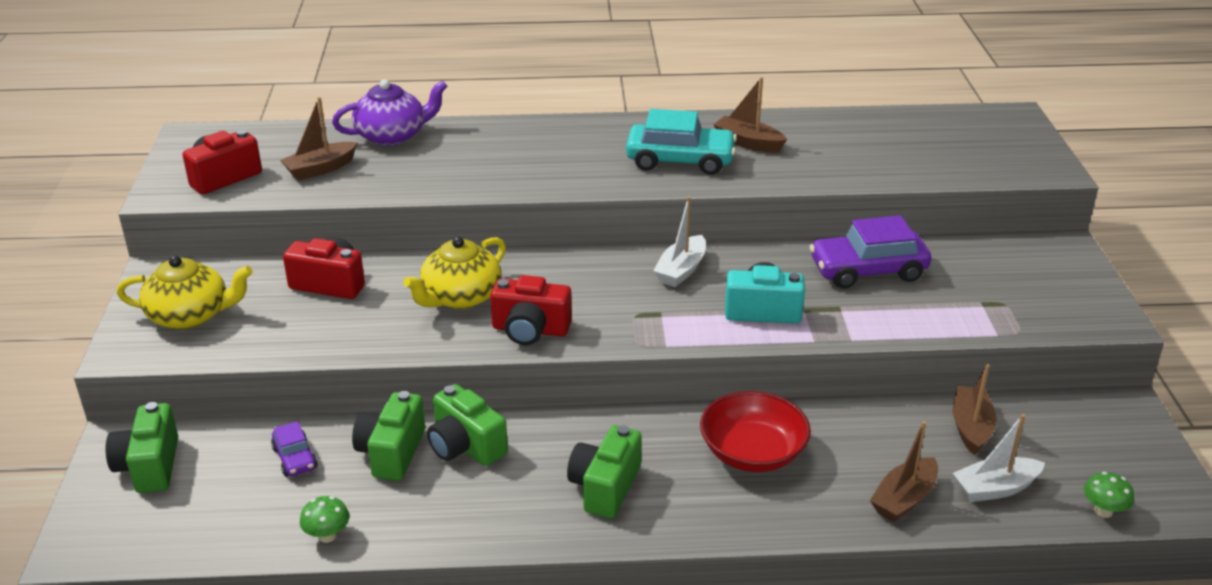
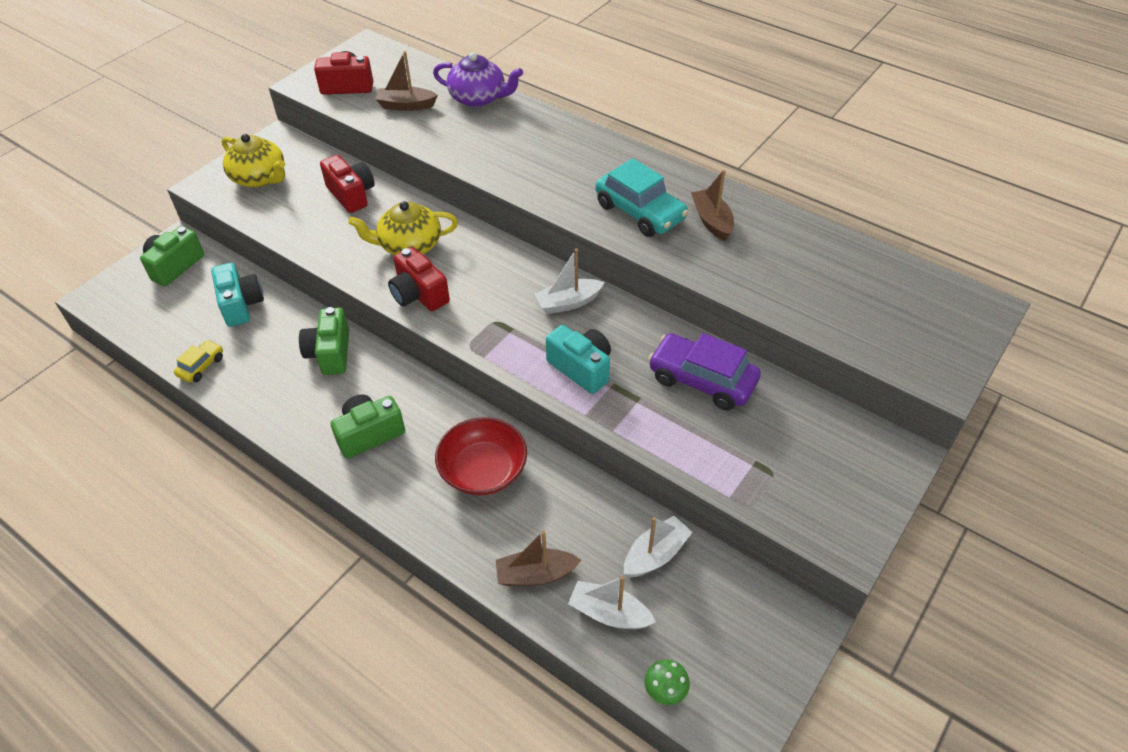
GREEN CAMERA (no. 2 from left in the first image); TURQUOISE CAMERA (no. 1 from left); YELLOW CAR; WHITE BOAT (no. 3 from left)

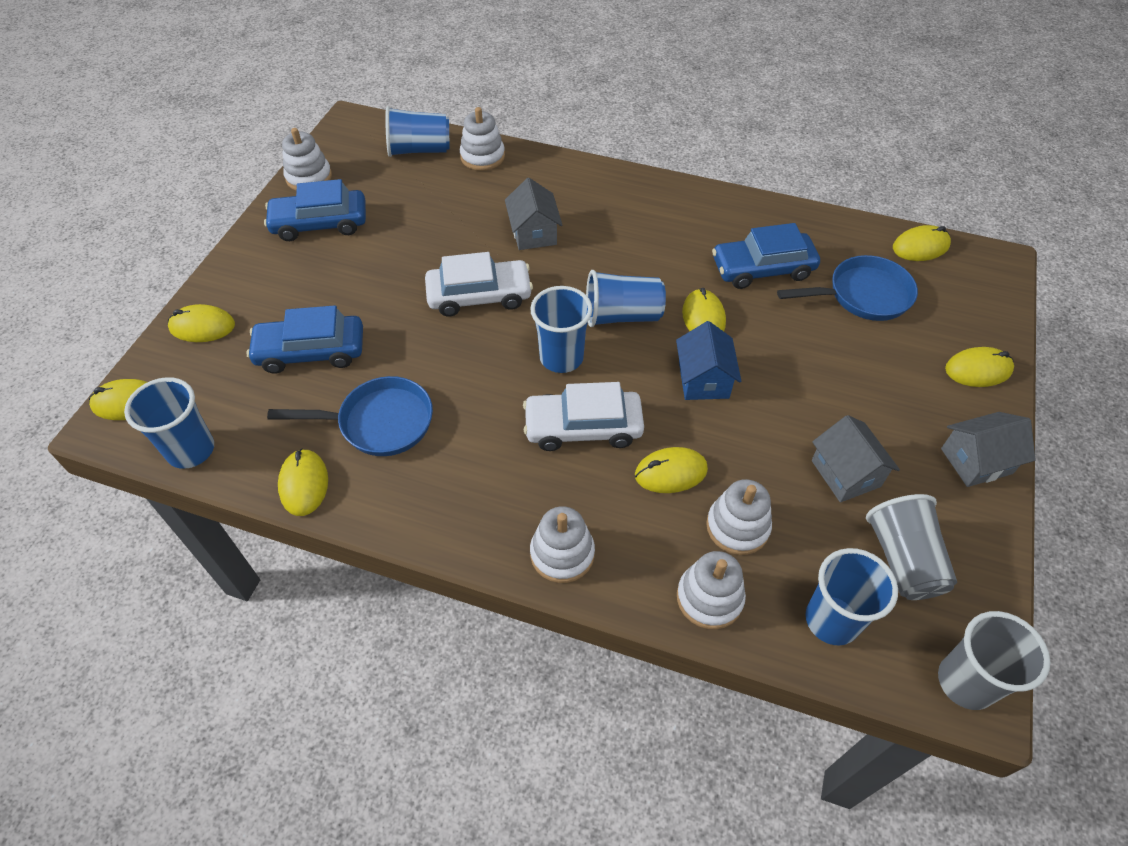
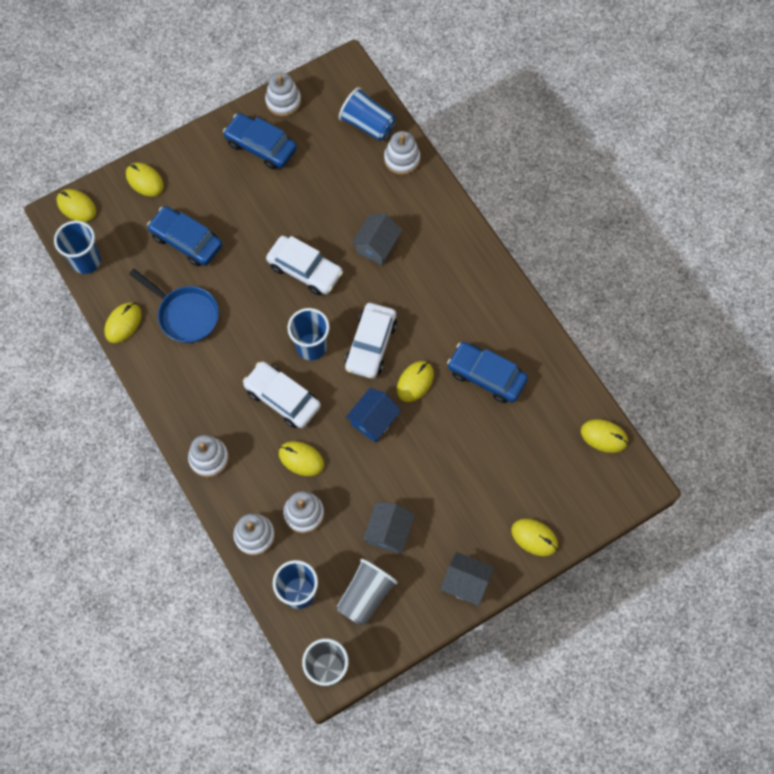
BLUE PAN (no. 2 from left in the first image); WHITE CAR (no. 3 from left)

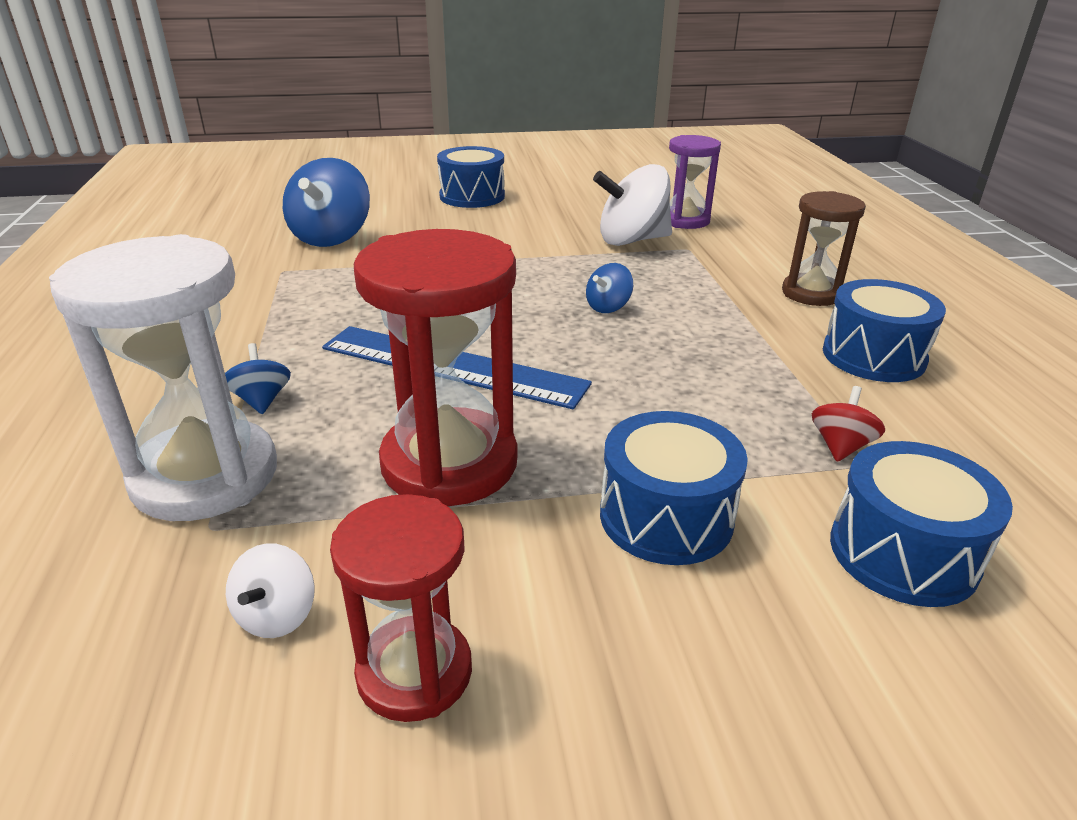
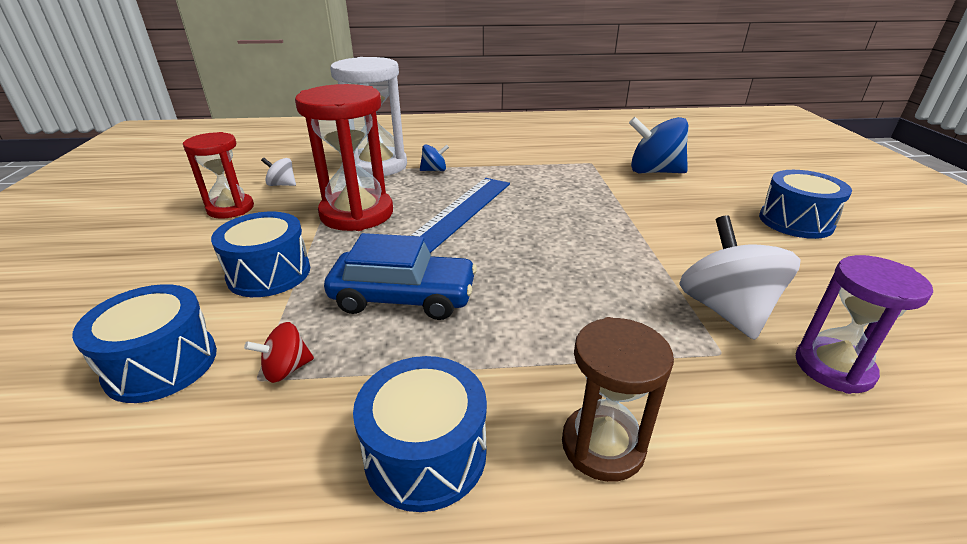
BLUE SPINNING TOP (no. 3 from left in the first image); BLUE CAR; RED SPINNING TOP

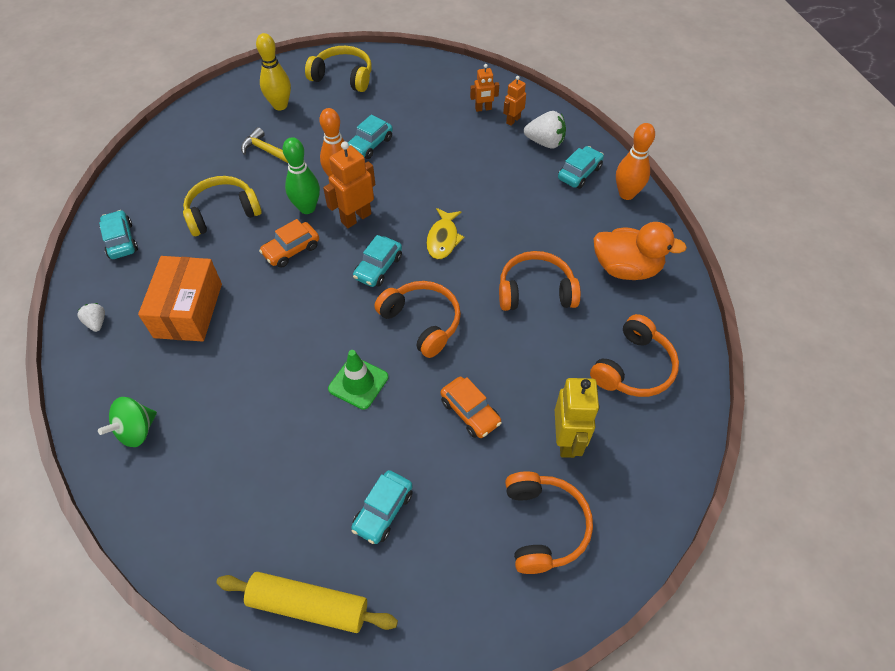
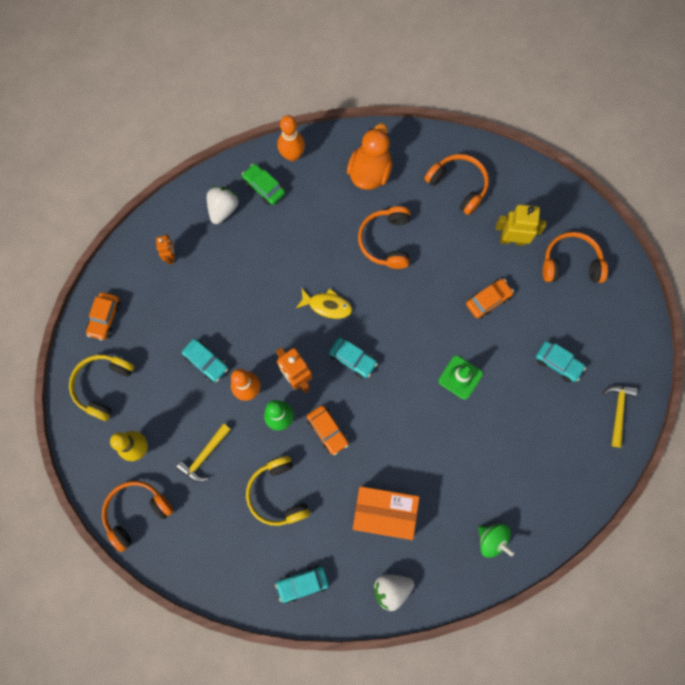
ORANGE ROBOT (no. 3 from left in the first image); ORANGE CAR (no. 1 from left); ORANGE HEADPHONES (no. 1 from left); YELLOW HAMMER (no. 2 from left); GREEN CAR; WHITE STRAWBERRY (no. 2 from left)

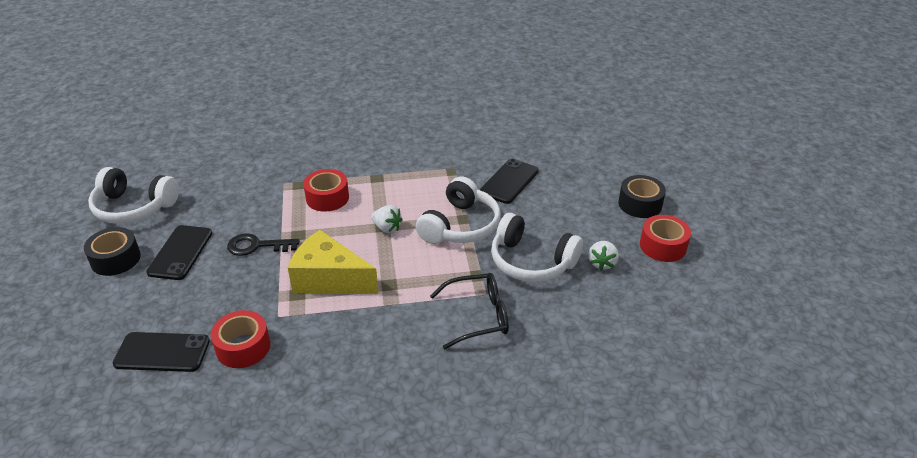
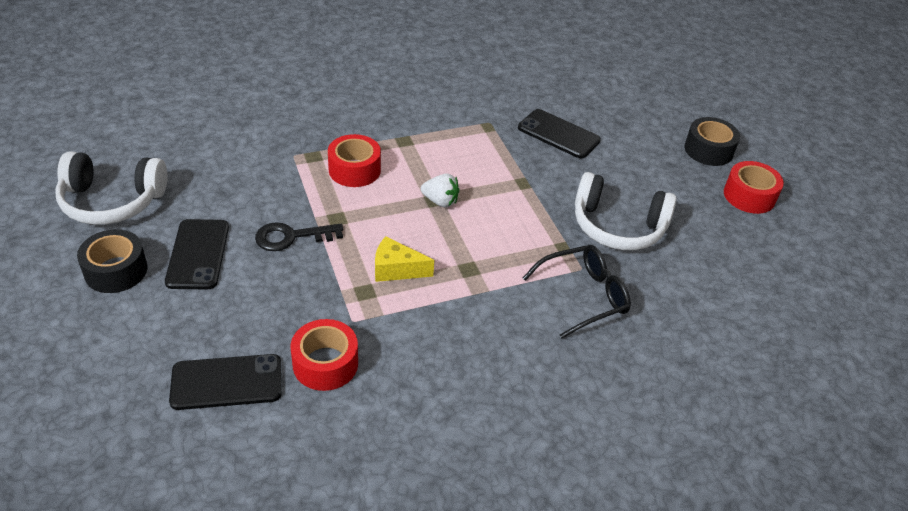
WHITE HEADPHONES (no. 2 from left in the first image); WHITE STRAWBERRY (no. 2 from left in the first image); BLACK PHONE (no. 3 from left); YELLOW CHEESE

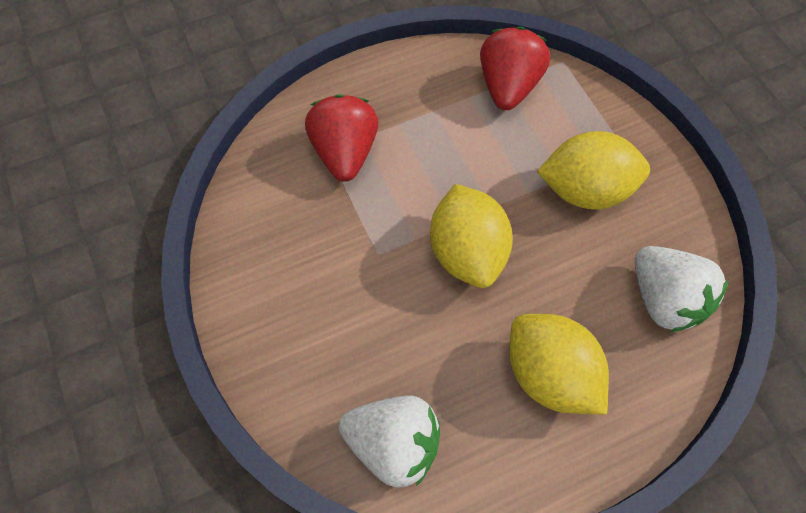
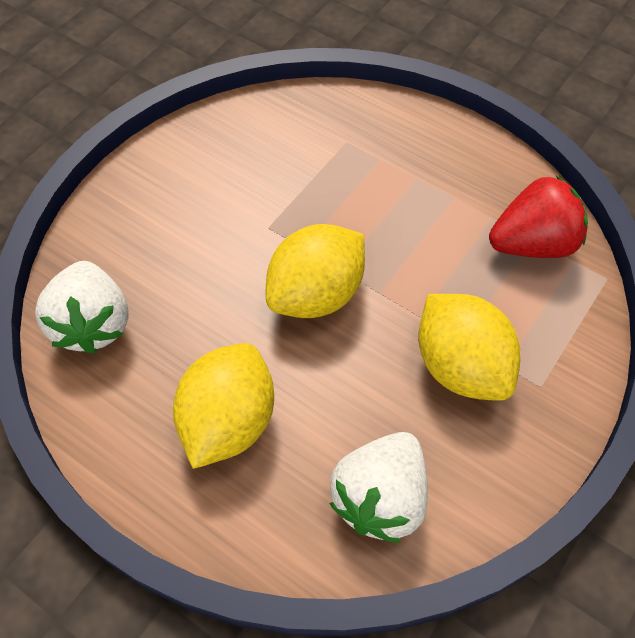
RED STRAWBERRY (no. 1 from left in the first image)

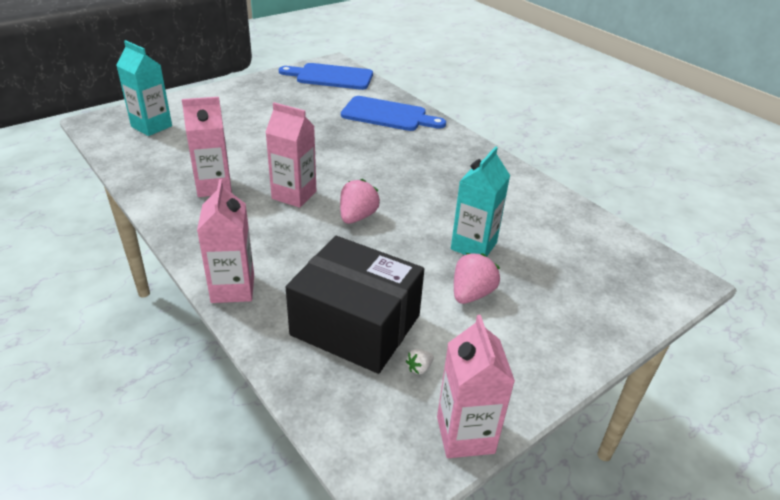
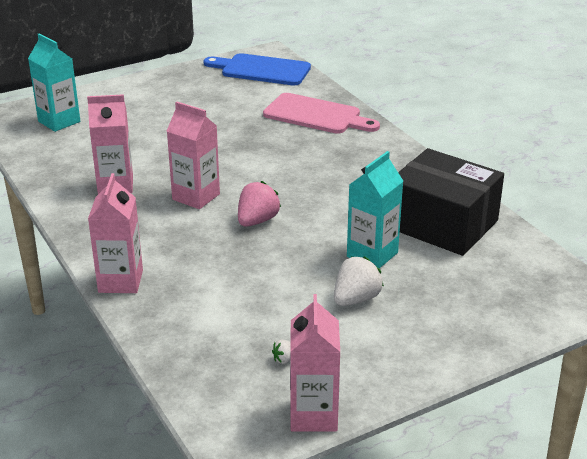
BLACK BOX; PINK CUTTING BOARD; WHITE STRAWBERRY (no. 2 from left)

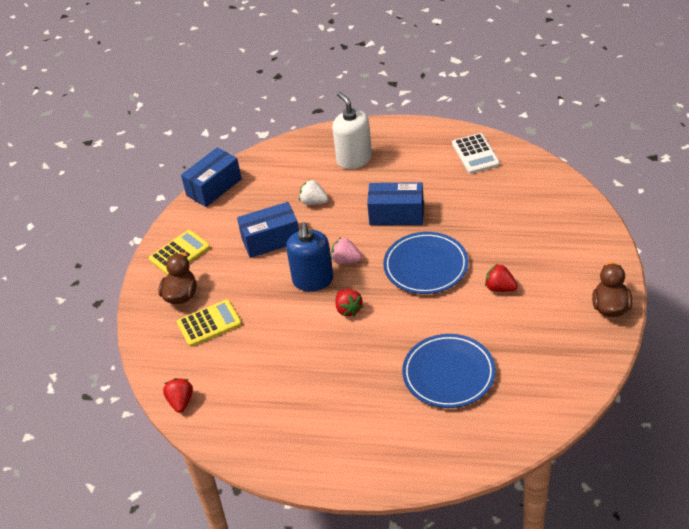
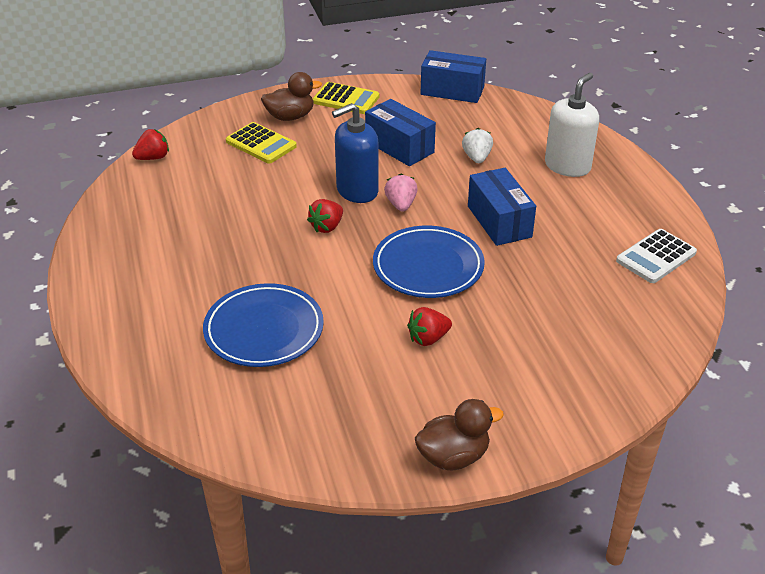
RED STRAWBERRY (no. 3 from left)

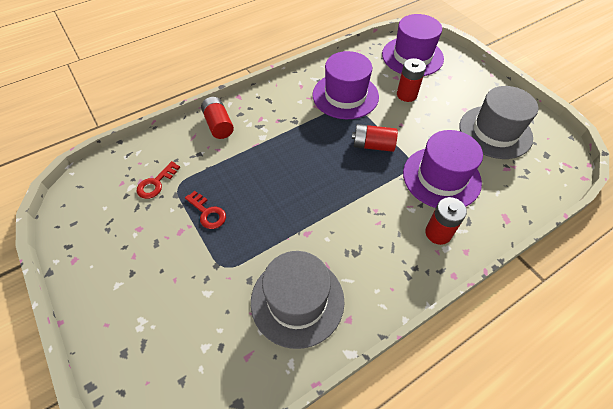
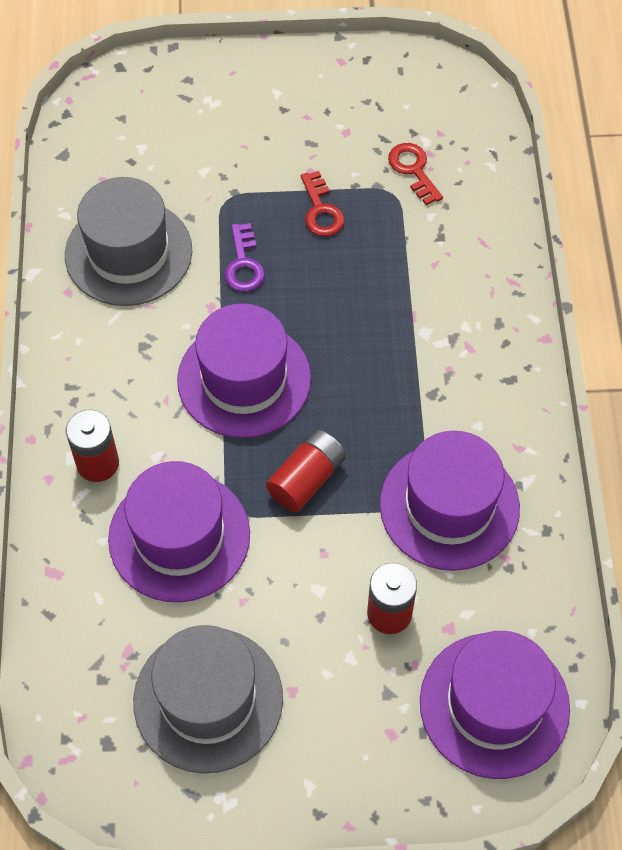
RED BATTERY (no. 1 from left in the first image); PURPLE HAT (no. 2 from left); PURPLE KEY; RED KEY (no. 1 from left)

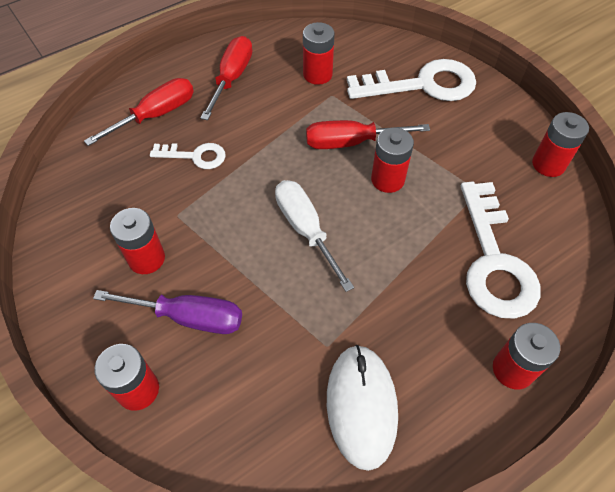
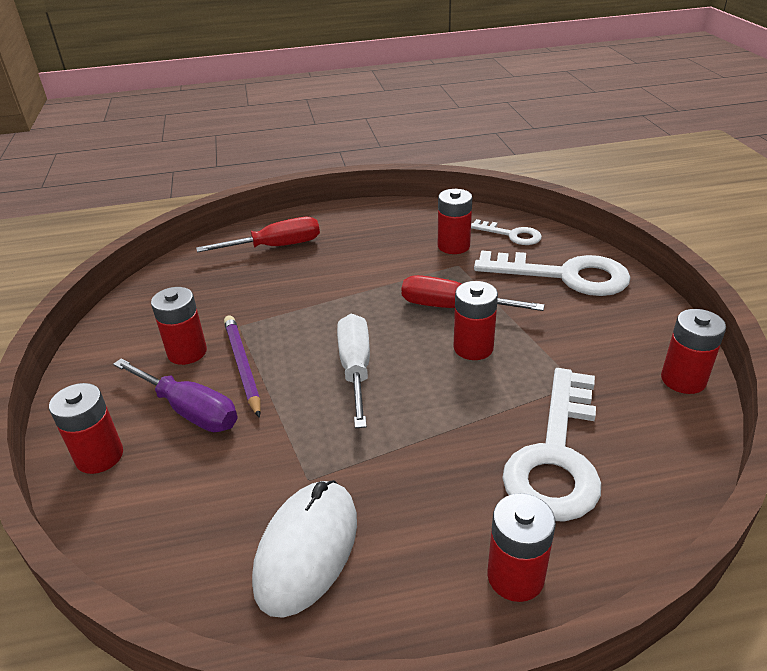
RED SCREWDRIVER (no. 2 from left in the first image); PURPLE PENCIL; WHITE KEY (no. 1 from left)

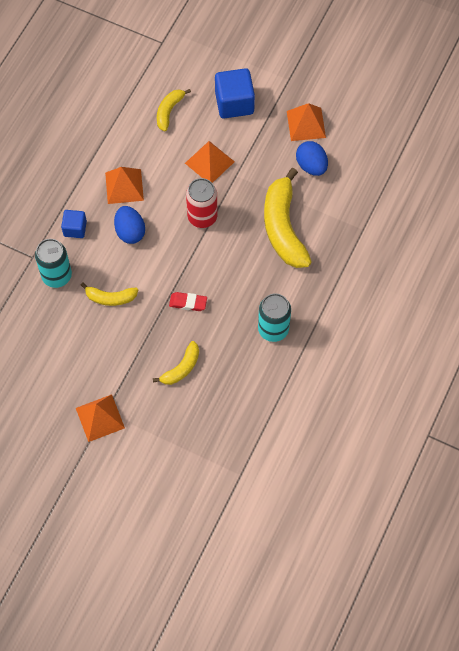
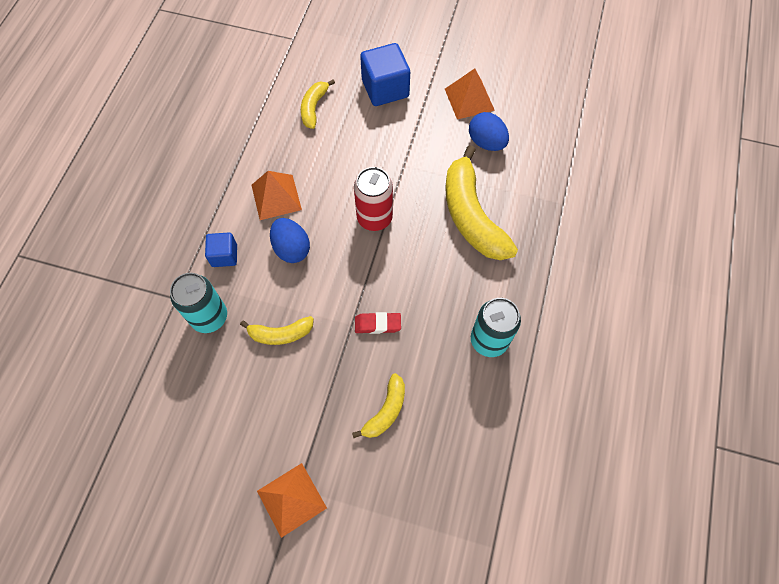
ORANGE PYRAMID (no. 3 from left in the first image)

